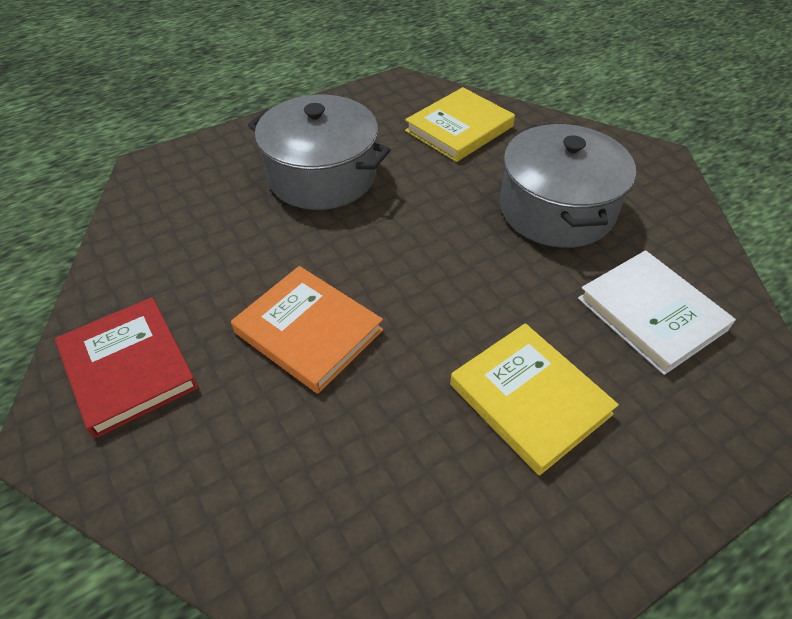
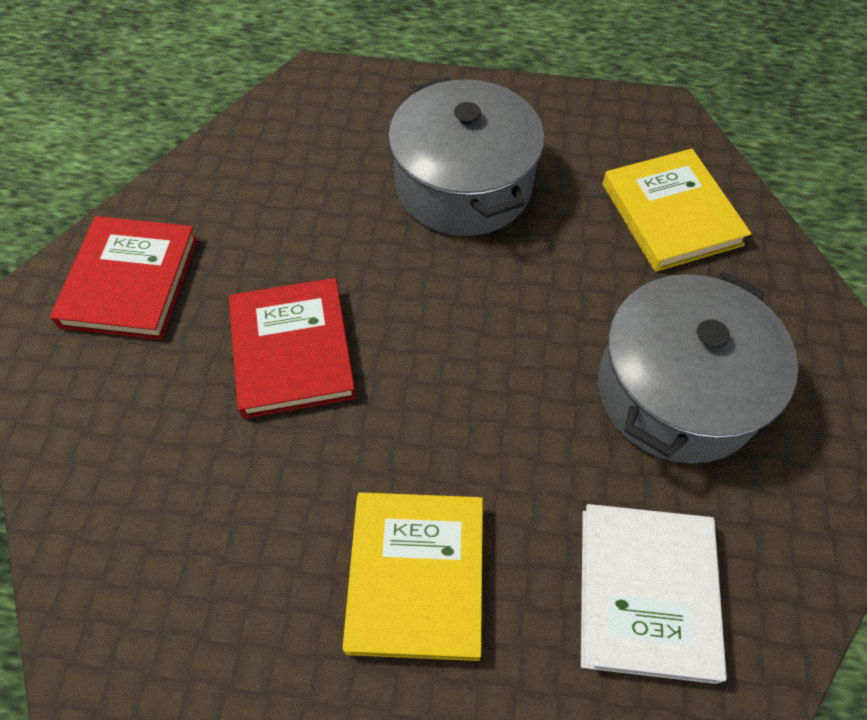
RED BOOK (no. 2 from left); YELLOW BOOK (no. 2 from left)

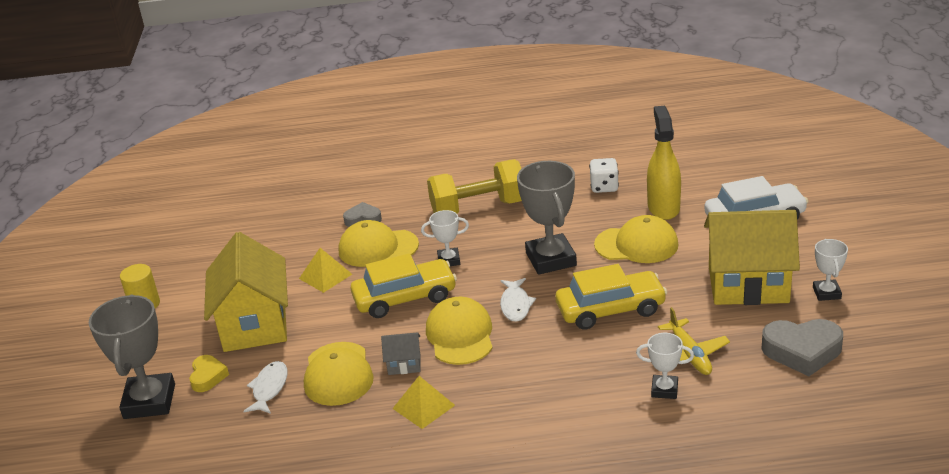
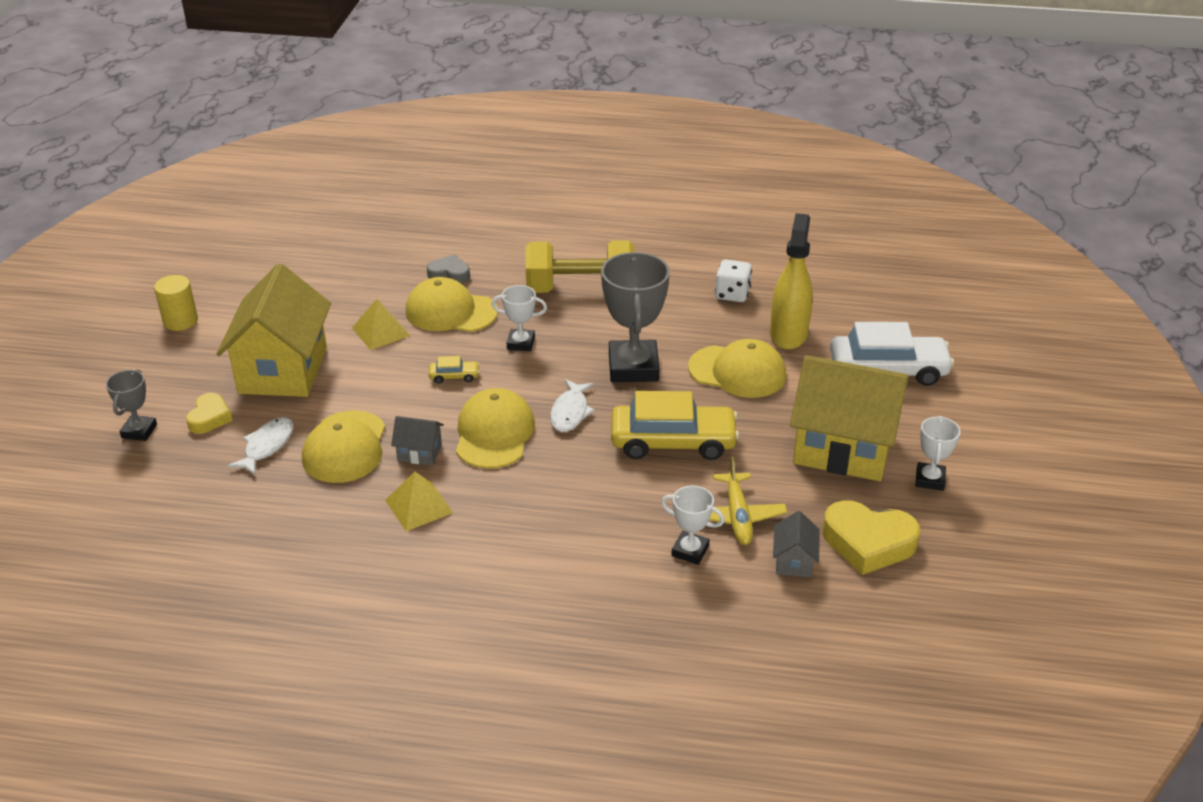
GREY HOUSE (no. 2 from left); YELLOW HEART (no. 2 from left); GREY TROPHY (no. 1 from left); YELLOW CAR (no. 1 from left)

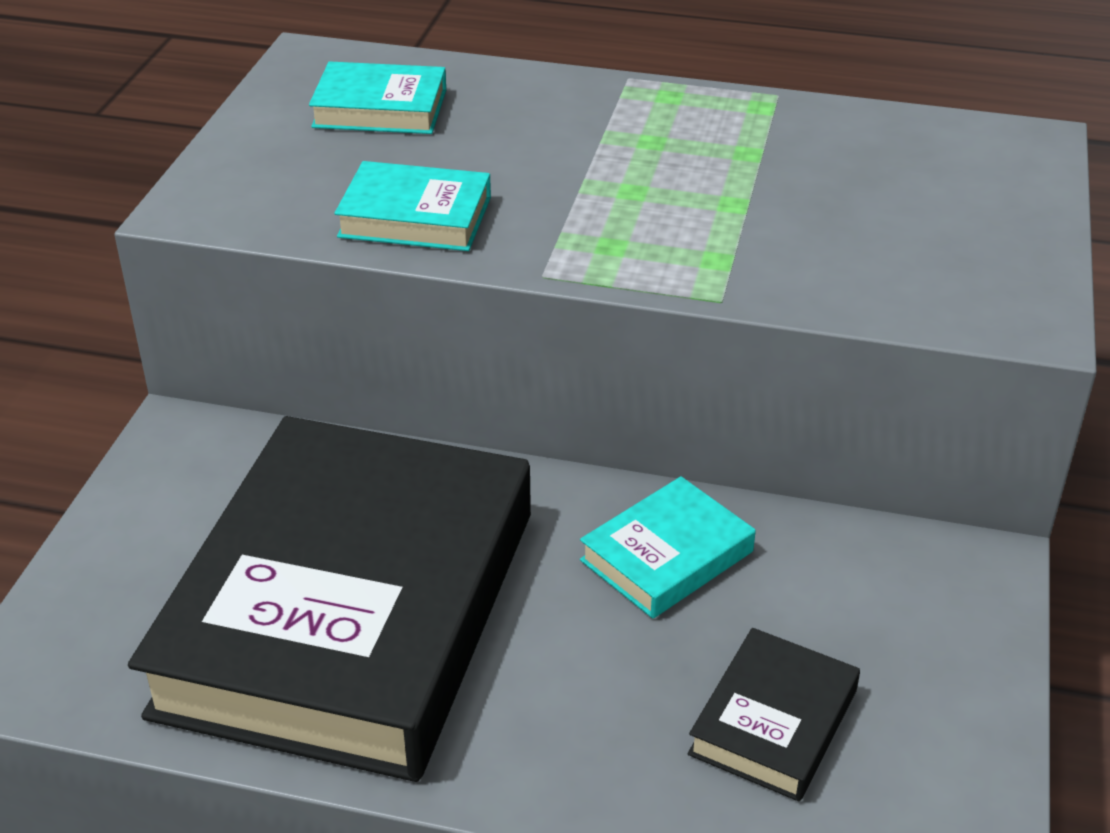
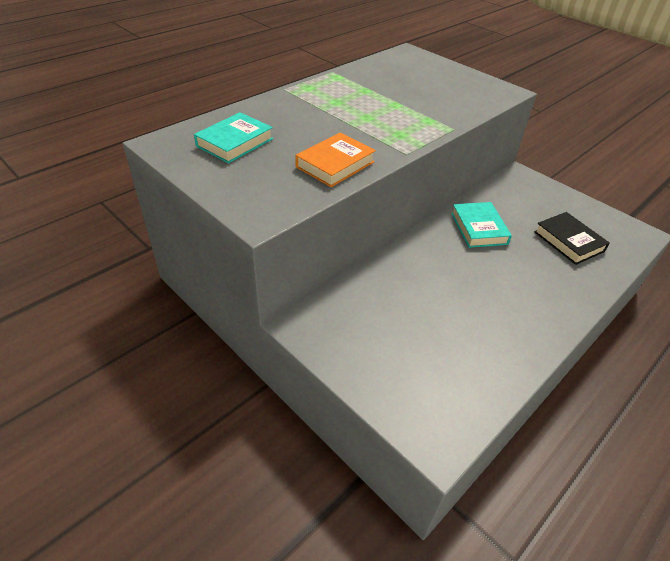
BLACK BOOK (no. 1 from left in the first image); ORANGE BOOK

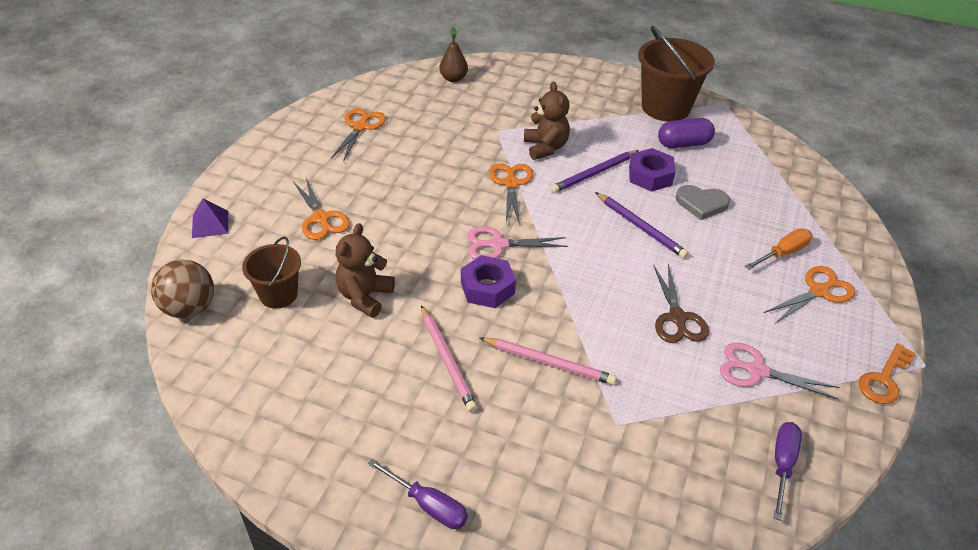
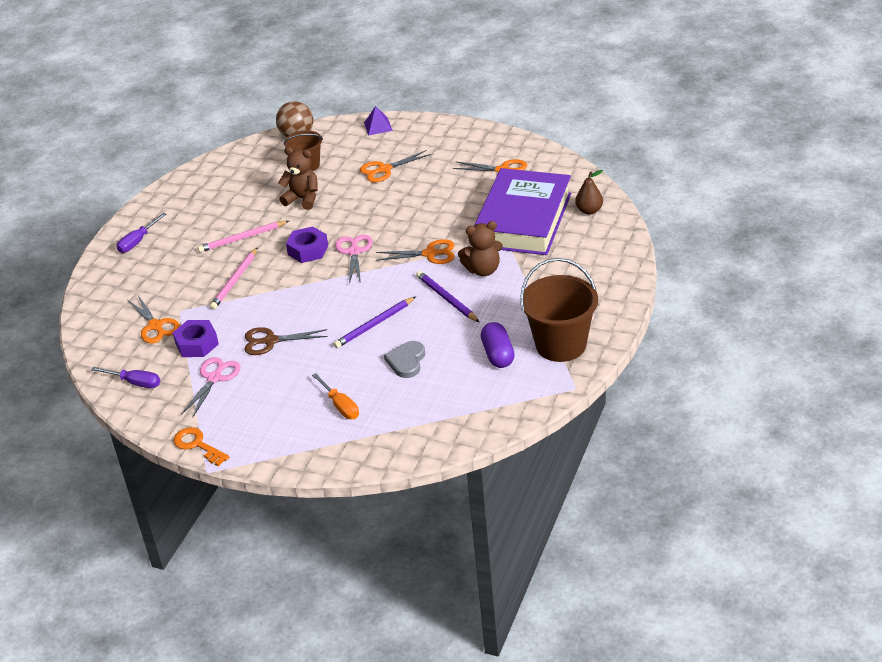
PURPLE BOOK; PURPLE NUT (no. 1 from left); ORANGE SCISSORS (no. 1 from left)

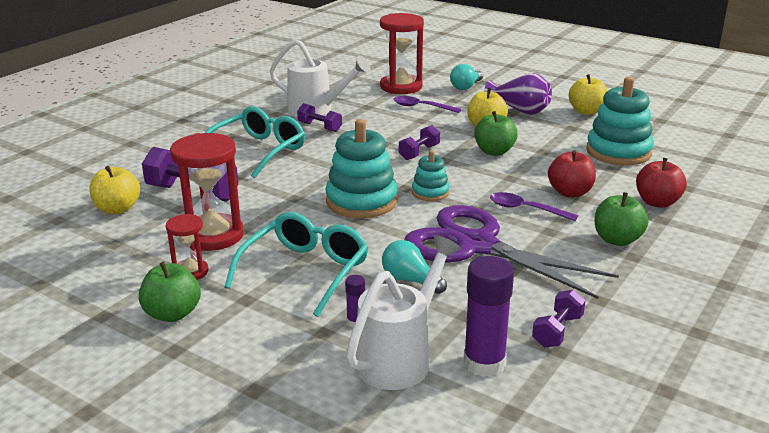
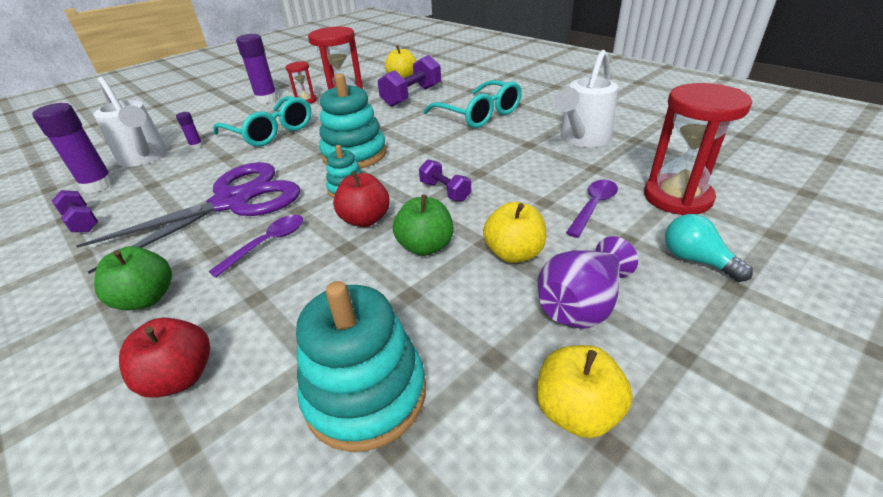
PURPLE DUMBBELL (no. 2 from left in the first image); TURQUOISE LIGHT BULB (no. 1 from left in the first image); RED APPLE (no. 2 from left); PURPLE GLUE STICK (no. 3 from left)

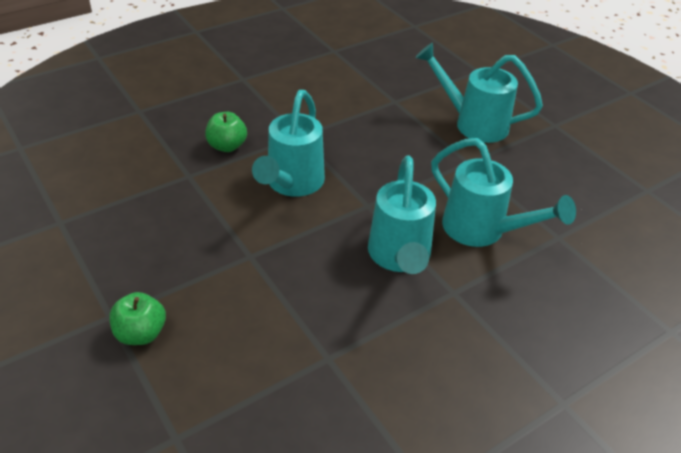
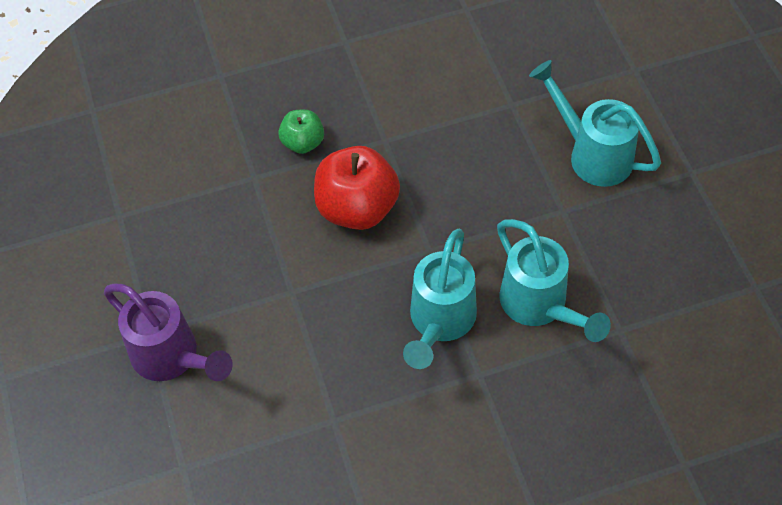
PURPLE WATERING CAN; RED APPLE

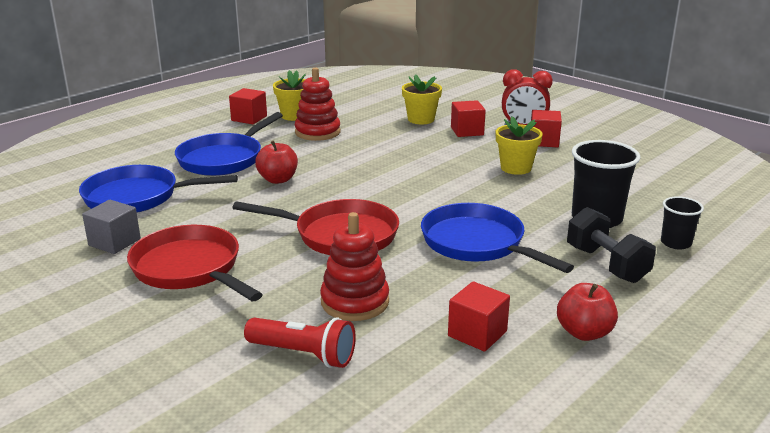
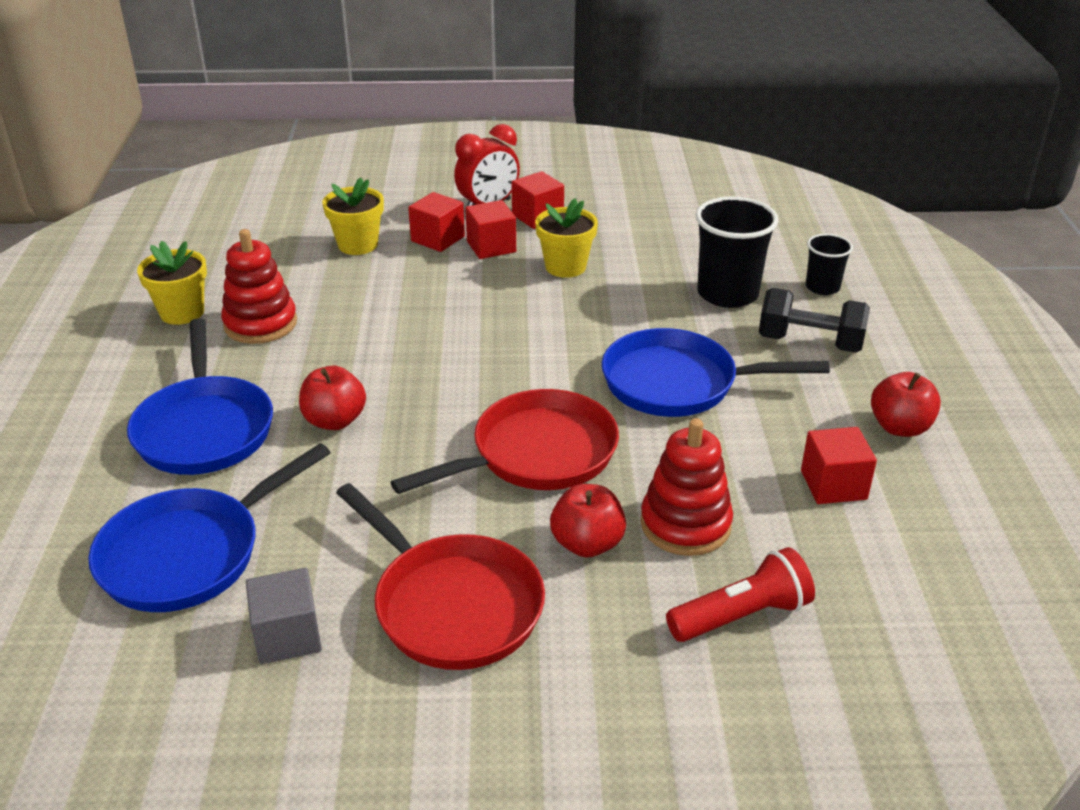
RED APPLE (no. 2 from left); RED CUBE (no. 2 from left); RED PAN (no. 1 from left)

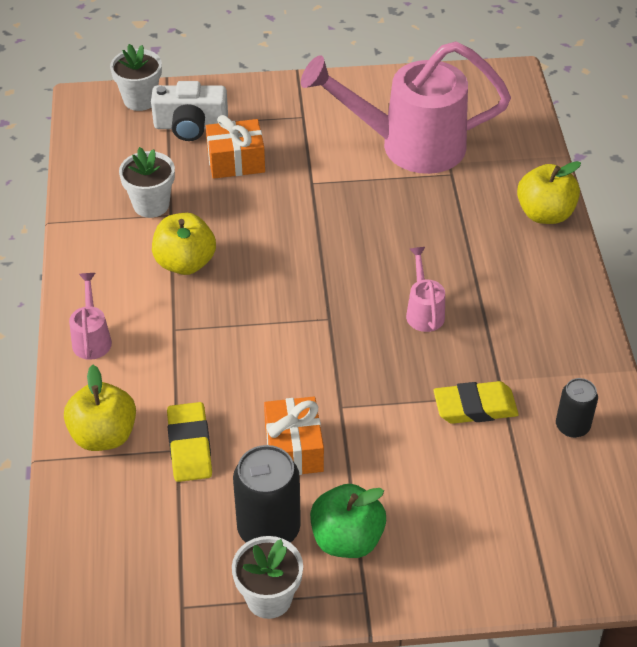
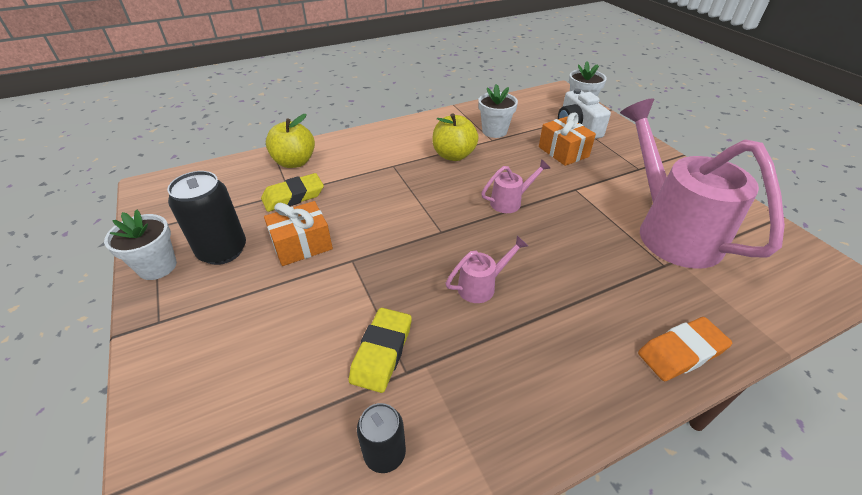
GREEN APPLE; PINK WATERING CAN (no. 2 from left); ORANGE ERASER; YELLOW ERASER (no. 2 from left)

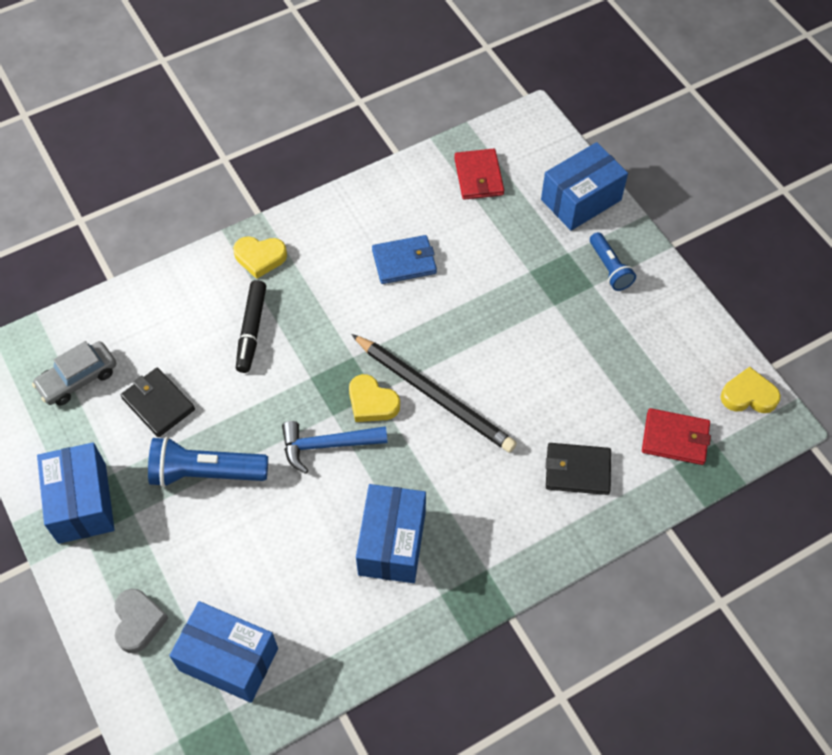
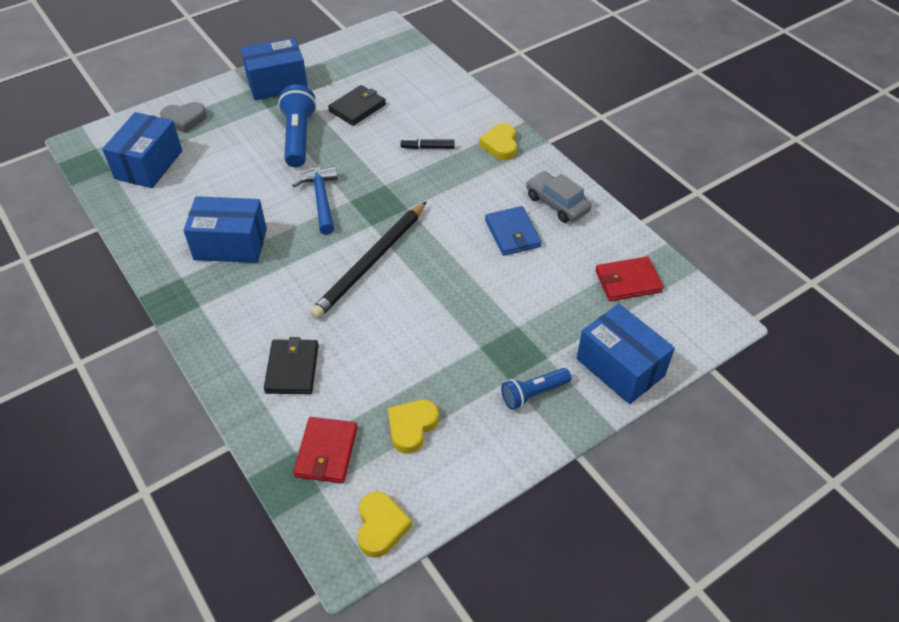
GREY CAR; YELLOW HEART (no. 2 from left); BLACK MARKER

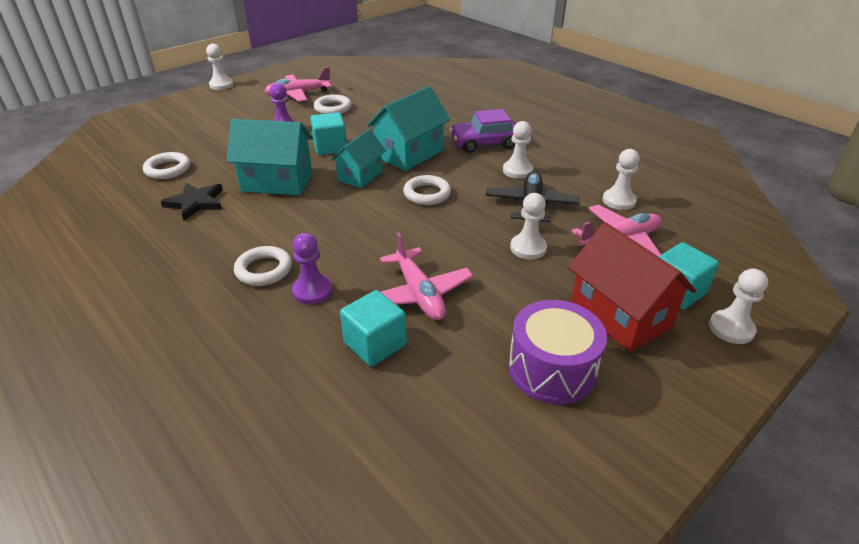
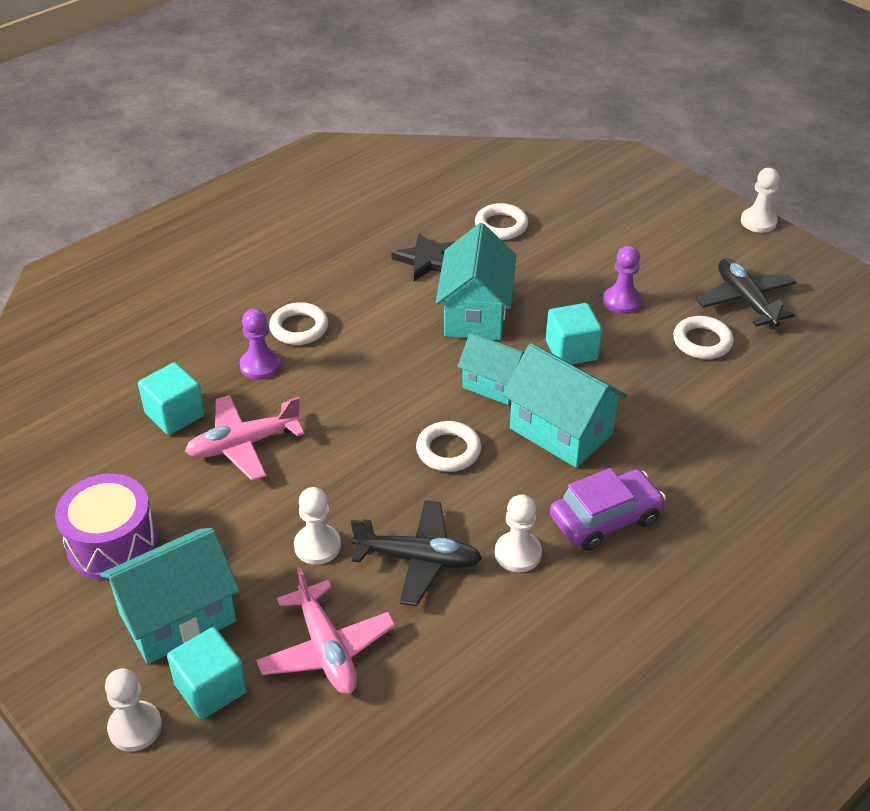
WHITE PAWN (no. 4 from left in the first image); BLACK PLANE (no. 2 from left); TURQUOISE HOUSE (no. 1 from left); PURPLE CAR

